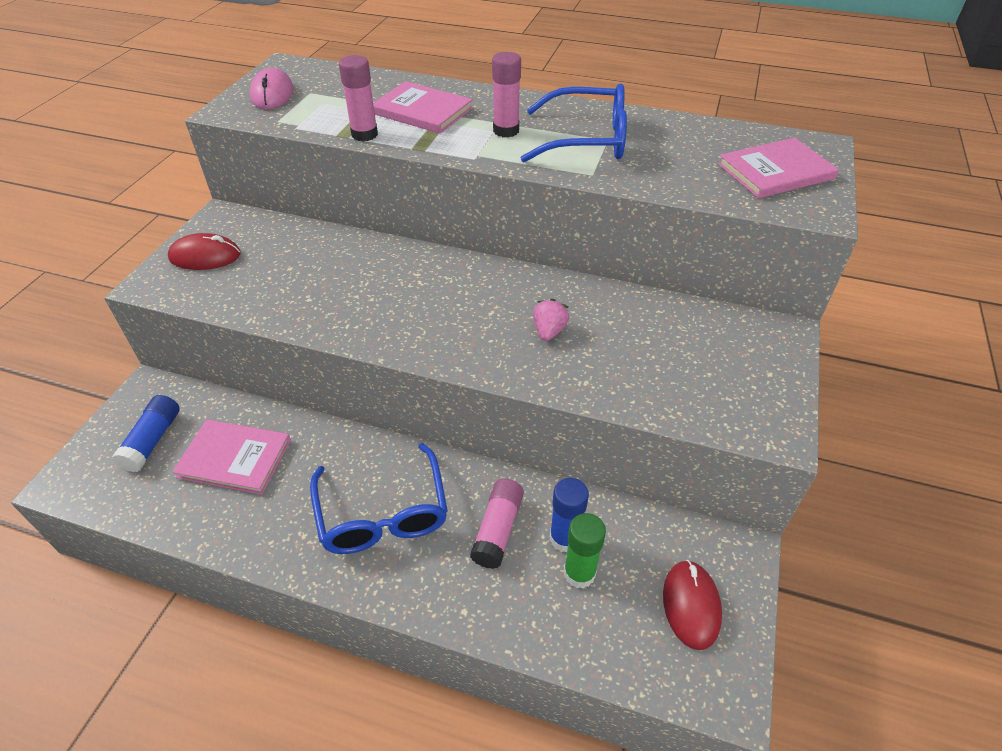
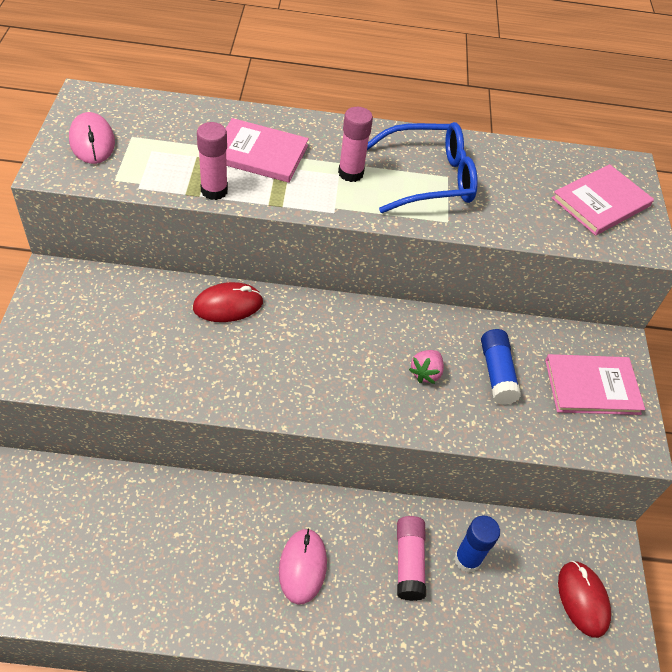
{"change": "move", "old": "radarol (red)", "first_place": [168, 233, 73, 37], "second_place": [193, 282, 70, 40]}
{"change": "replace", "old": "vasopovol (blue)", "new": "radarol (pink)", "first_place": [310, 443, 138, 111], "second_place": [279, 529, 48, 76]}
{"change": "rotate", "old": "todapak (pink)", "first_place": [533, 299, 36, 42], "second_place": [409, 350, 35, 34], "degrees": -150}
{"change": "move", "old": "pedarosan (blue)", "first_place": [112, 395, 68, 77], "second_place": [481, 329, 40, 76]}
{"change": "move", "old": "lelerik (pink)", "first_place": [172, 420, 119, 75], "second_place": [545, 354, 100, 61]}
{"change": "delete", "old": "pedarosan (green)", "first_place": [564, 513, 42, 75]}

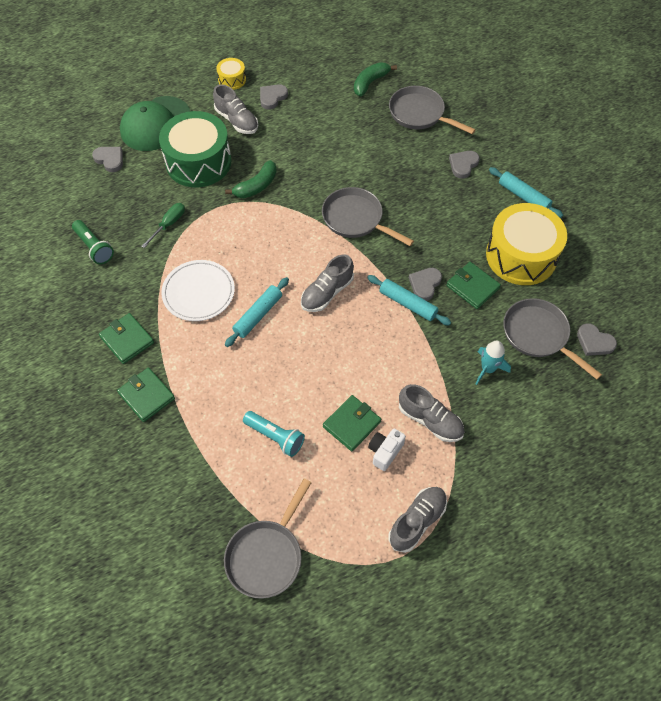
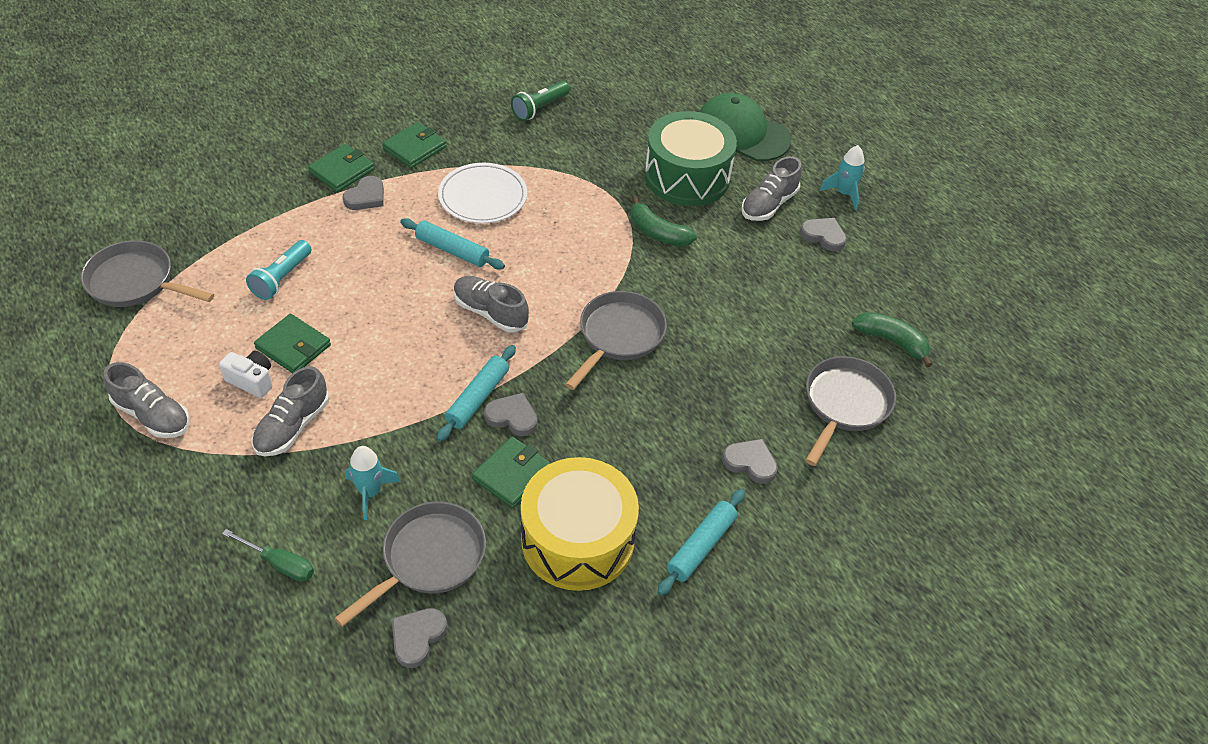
{"change": "move", "old": "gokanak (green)", "first_place": [141, 203, 44, 45], "second_place": [222, 529, 92, 53]}
{"change": "move", "old": "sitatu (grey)", "first_place": [92, 147, 31, 25], "second_place": [343, 176, 41, 34]}
{"change": "replace", "old": "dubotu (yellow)", "new": "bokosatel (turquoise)", "first_place": [216, 58, 30, 32], "second_place": [820, 145, 45, 65]}

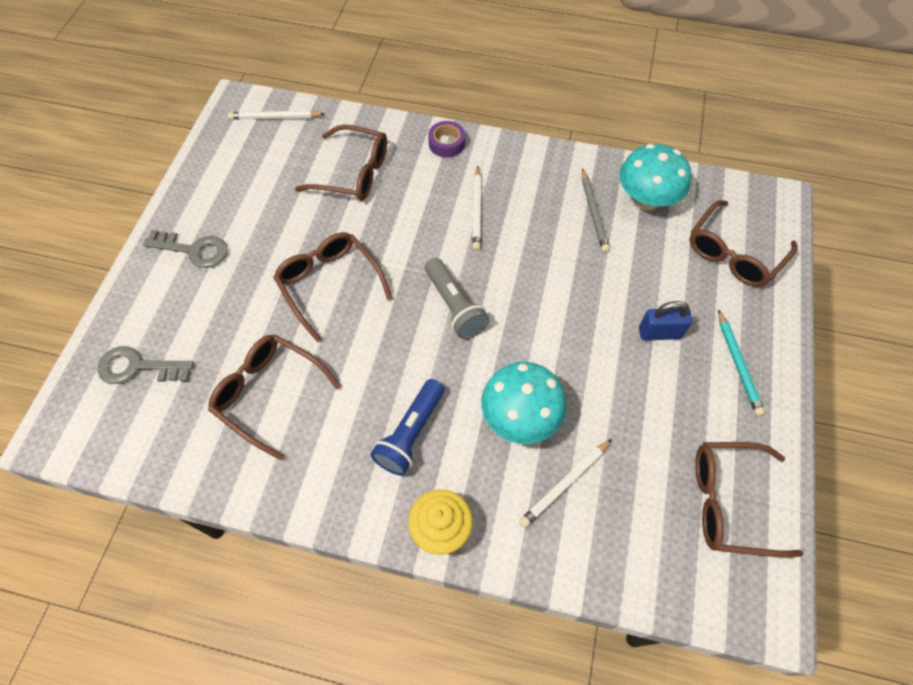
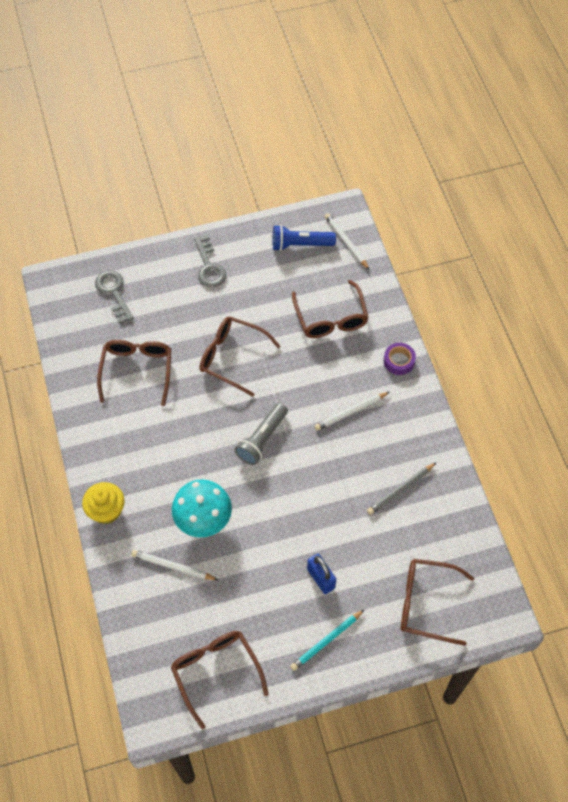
{"change": "rotate", "old": "vasopovol (brown)", "first_place": [273, 232, 120, 110], "second_place": [199, 316, 82, 81], "degrees": -90}
{"change": "move", "old": "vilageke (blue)", "first_place": [371, 379, 73, 97], "second_place": [273, 225, 63, 26]}
{"change": "delete", "old": "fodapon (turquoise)", "first_place": [619, 144, 73, 67]}

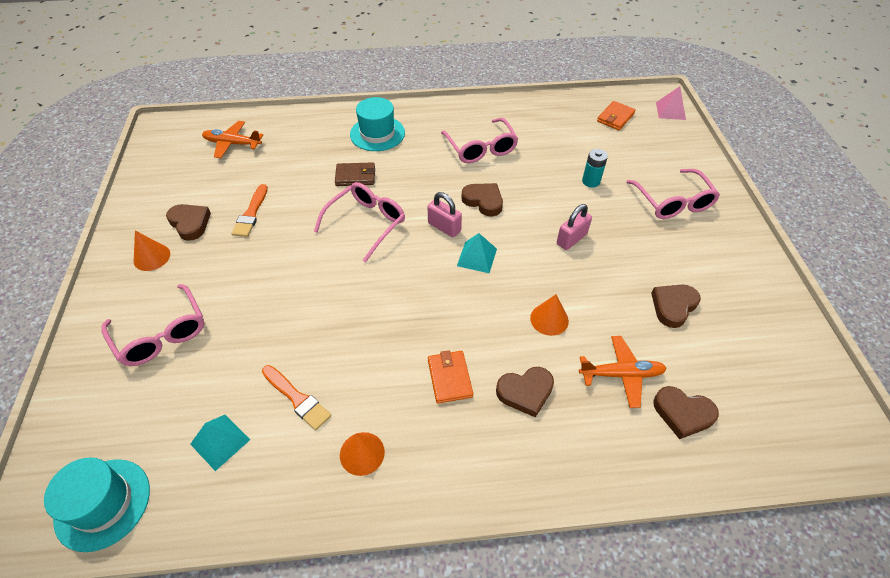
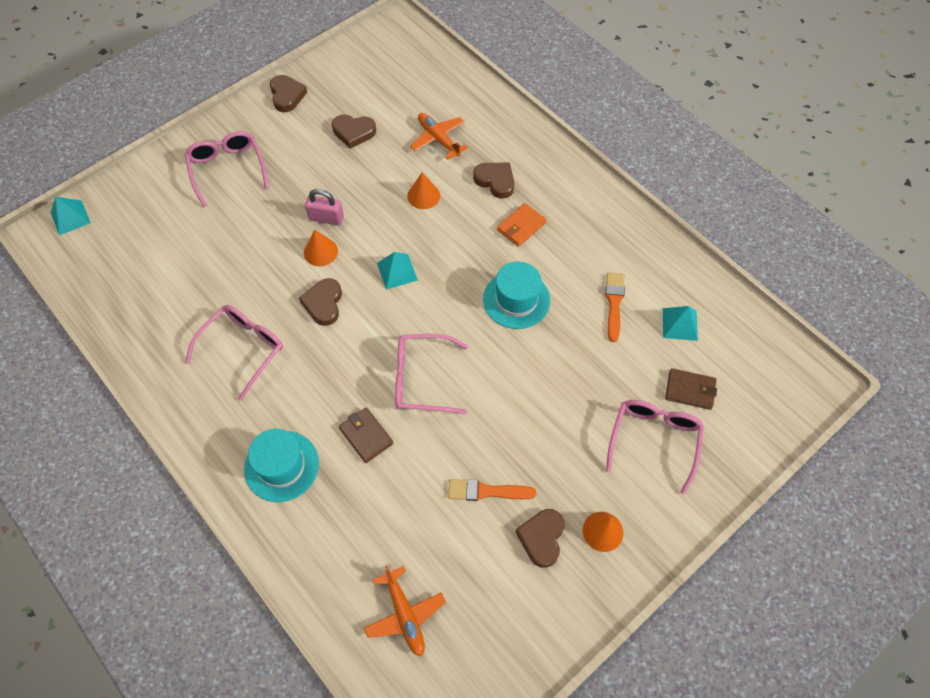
{"change": "recolor", "old": "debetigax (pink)", "new": "debetigax (turquoise)", "first_place": [656, 86, 30, 34], "second_place": [51, 197, 40, 39]}
{"change": "rotate", "old": "vasopovol (pink)", "first_place": [626, 169, 94, 50], "second_place": [185, 131, 84, 76], "degrees": -60}
{"change": "move", "old": "sitatu (brown)", "first_place": [653, 386, 66, 53], "second_place": [270, 75, 37, 37]}
{"change": "move", "old": "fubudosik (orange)", "first_place": [340, 432, 45, 44], "second_place": [304, 230, 34, 36]}
{"change": "rotate", "old": "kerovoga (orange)", "first_place": [232, 184, 36, 53], "second_place": [448, 479, 88, 22], "degrees": -150}
{"change": "move", "old": "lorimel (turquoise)", "first_place": [44, 458, 106, 94], "second_place": [483, 262, 67, 67]}
{"change": "insert", "new": "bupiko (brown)", "second_place": [665, 368, 52, 42]}
{"change": "delete", "old": "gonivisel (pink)", "first_place": [427, 192, 35, 45]}
{"change": "delete", "old": "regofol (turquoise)", "first_place": [582, 149, 26, 39]}
{"change": "delete", "old": "bupiko (orange)", "first_place": [597, 101, 39, 29]}

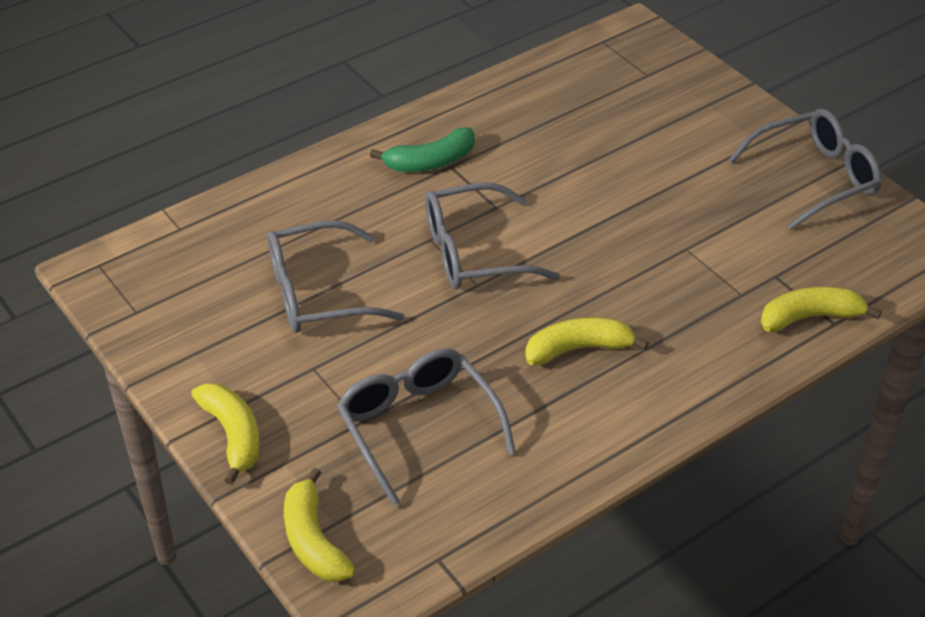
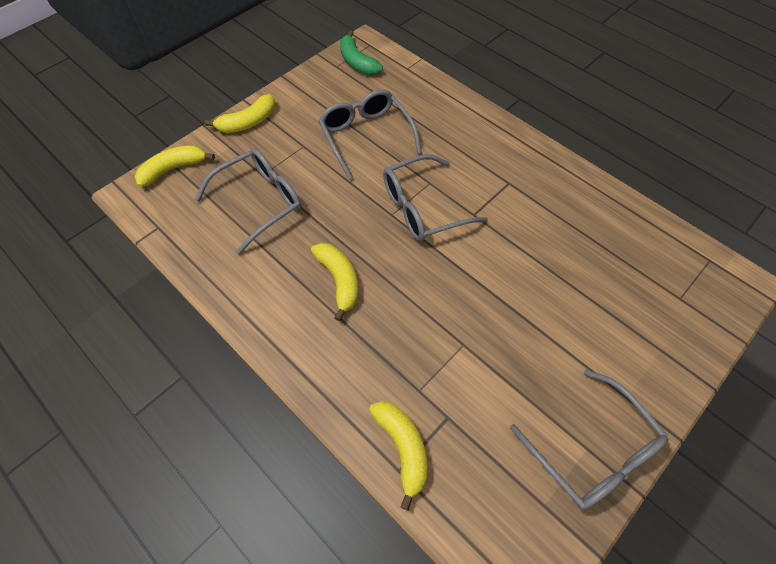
{"change": "move", "old": "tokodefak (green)", "first_place": [370, 127, 105, 45], "second_place": [340, 31, 43, 44]}
{"change": "rotate", "old": "vasopovol (grey)", "first_place": [425, 182, 135, 107], "second_place": [383, 154, 105, 88], "degrees": -90}

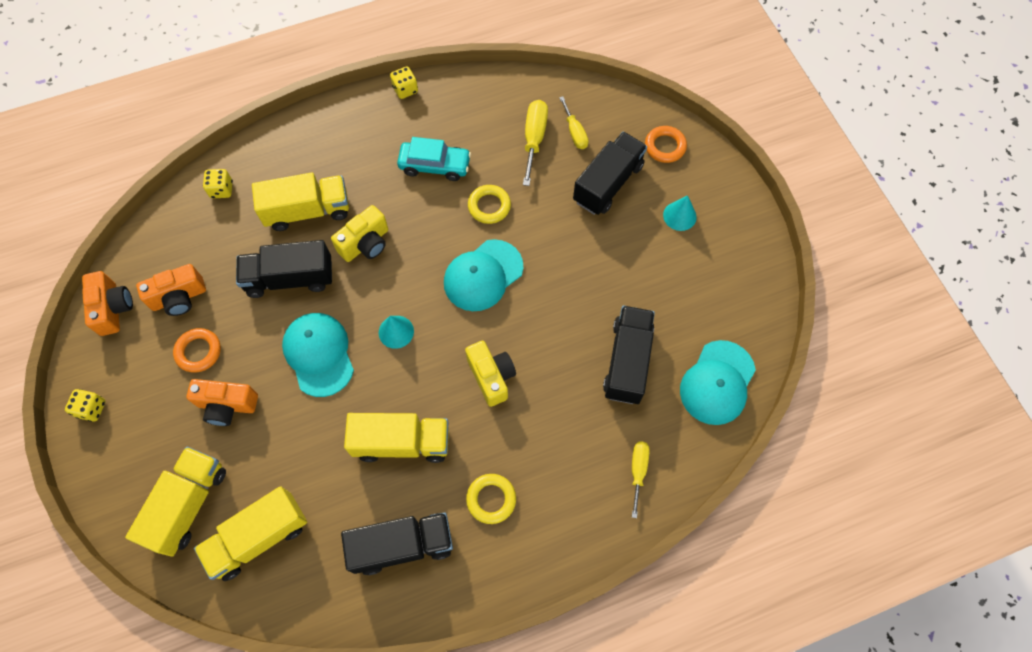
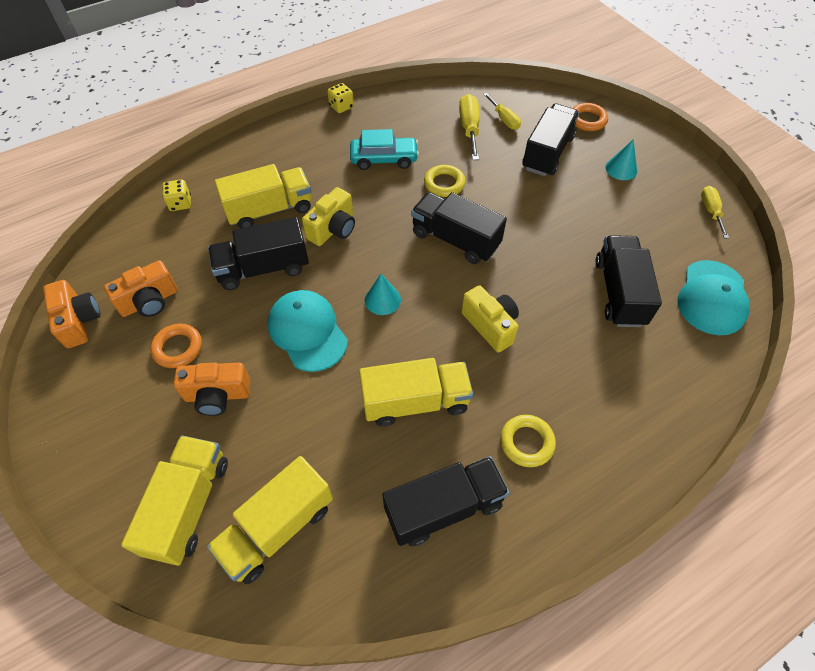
{"change": "replace", "old": "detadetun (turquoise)", "new": "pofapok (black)", "first_place": [444, 239, 79, 72], "second_place": [411, 192, 96, 72]}
{"change": "move", "old": "gokanak (yellow)", "first_place": [632, 442, 18, 76], "second_place": [701, 186, 28, 52]}
{"change": "delete", "old": "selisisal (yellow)", "first_place": [65, 389, 41, 33]}

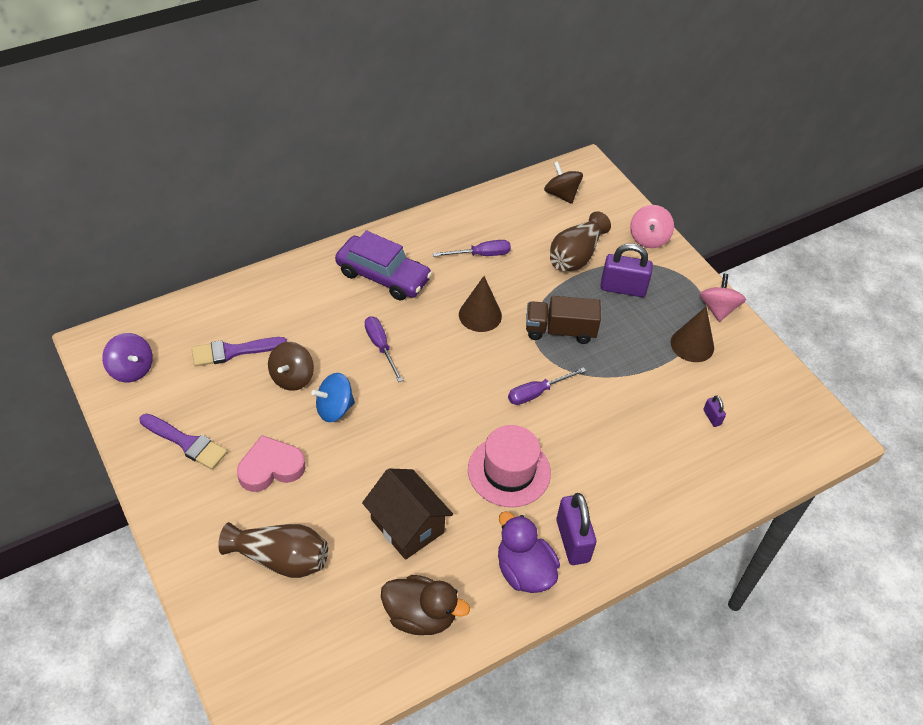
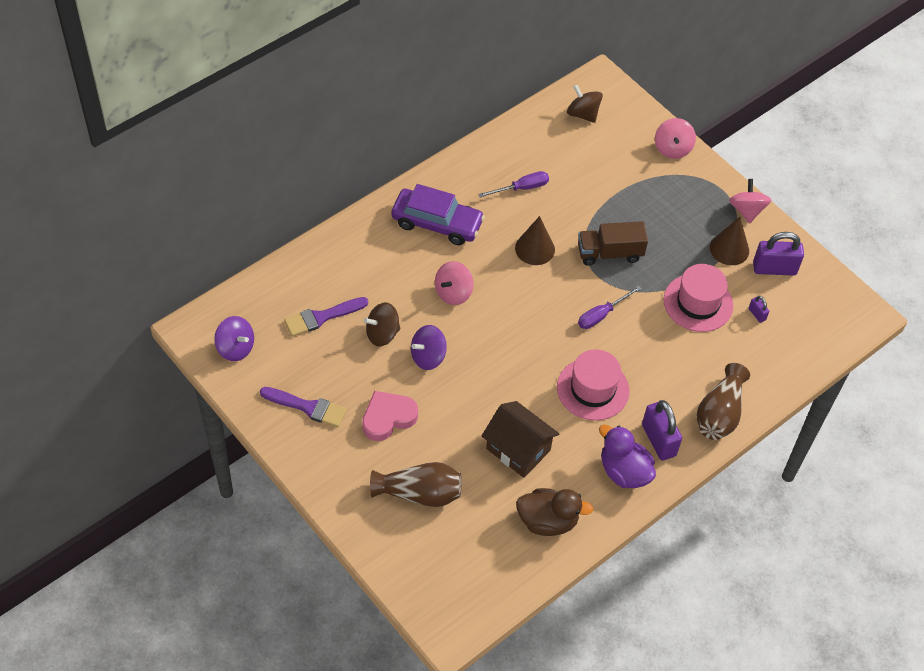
{"change": "rotate", "old": "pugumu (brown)", "first_place": [268, 342, 46, 49], "second_place": [364, 302, 37, 45], "degrees": 60}
{"change": "recolor", "old": "pugumu (blue)", "new": "pugumu (purple)", "first_place": [311, 373, 44, 49], "second_place": [411, 325, 36, 45]}
{"change": "replace", "old": "gokanak (purple)", "new": "pugumu (pink)", "first_place": [365, 316, 38, 66], "second_place": [435, 261, 38, 44]}
{"change": "insert", "new": "lorimel (pink)", "second_place": [664, 264, 69, 68]}
{"change": "move", "old": "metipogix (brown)", "first_place": [550, 211, 61, 60], "second_place": [697, 363, 53, 77]}
{"change": "move", "old": "gonivisel (purple)", "first_place": [600, 243, 53, 54], "second_place": [753, 232, 51, 44]}

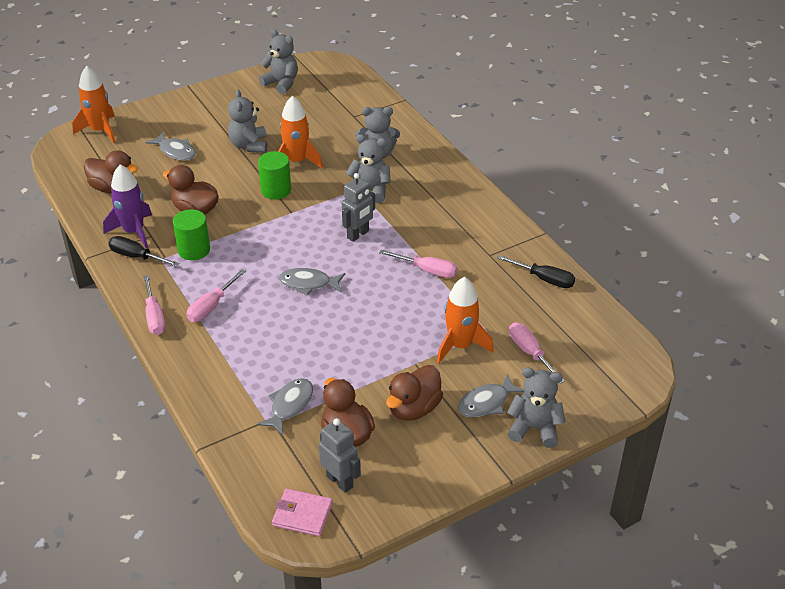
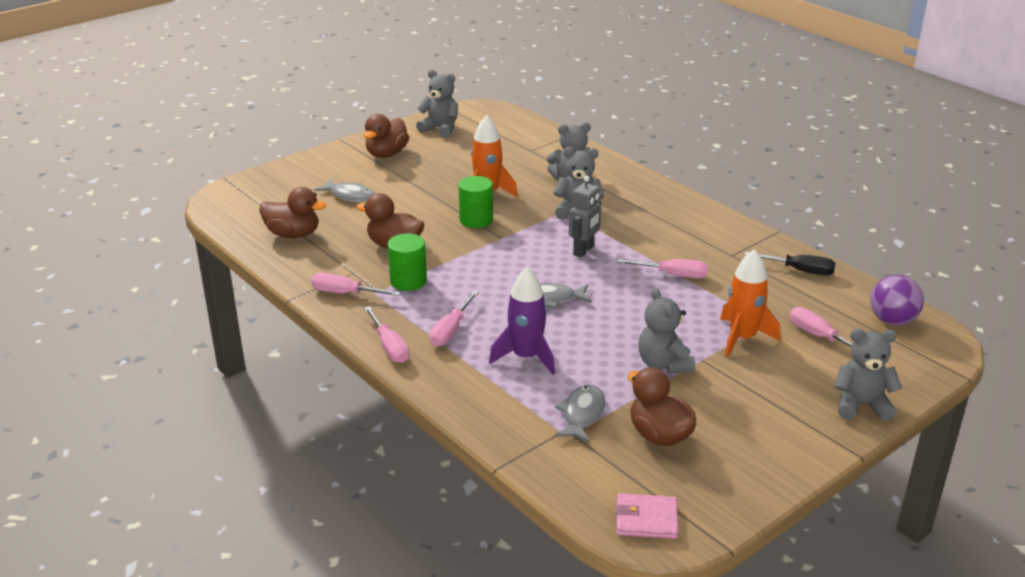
{"change": "recolor", "old": "gokanak (black)", "new": "gokanak (pink)", "first_place": [108, 236, 71, 31], "second_place": [311, 273, 89, 23]}
{"change": "move", "old": "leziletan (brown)", "first_place": [386, 365, 57, 56], "second_place": [364, 114, 45, 44]}
{"change": "move", "old": "bokosatel (purple)", "first_place": [103, 164, 49, 84], "second_place": [489, 267, 66, 108]}
{"change": "move", "old": "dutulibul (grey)", "first_place": [228, 90, 39, 63], "second_place": [638, 288, 58, 85]}
{"change": "insert", "new": "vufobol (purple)", "second_place": [870, 275, 54, 51]}
{"change": "delete", "old": "bokosatel (orange)", "first_place": [72, 66, 43, 77]}
{"change": "delete", "old": "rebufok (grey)", "first_place": [319, 418, 42, 75]}
{"change": "delete", "old": "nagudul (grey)", "first_place": [458, 373, 66, 44]}

